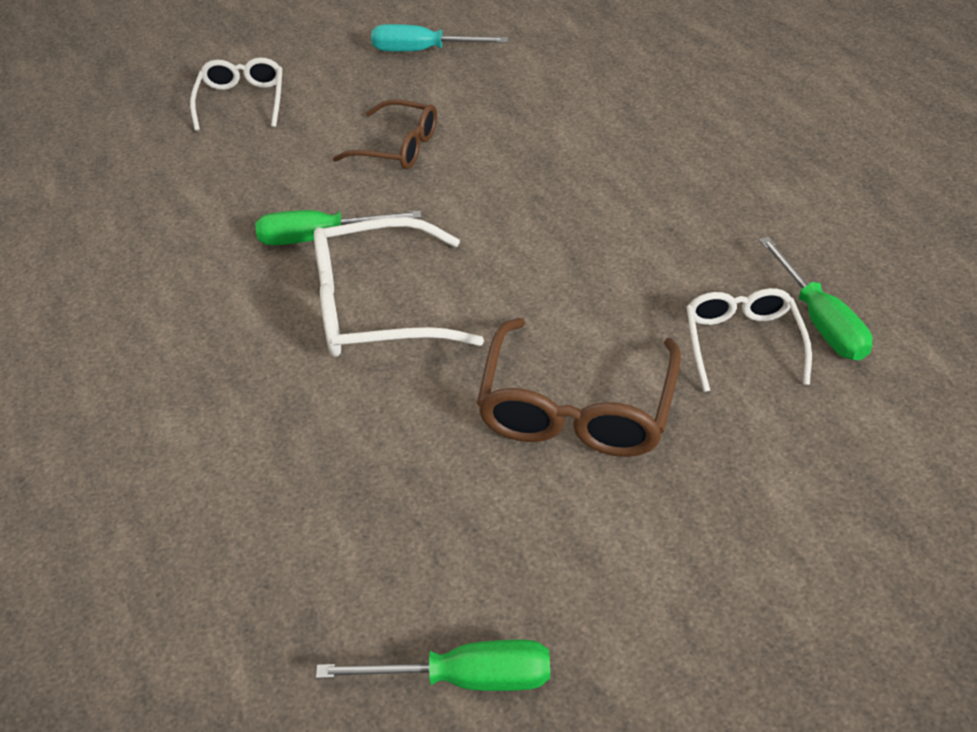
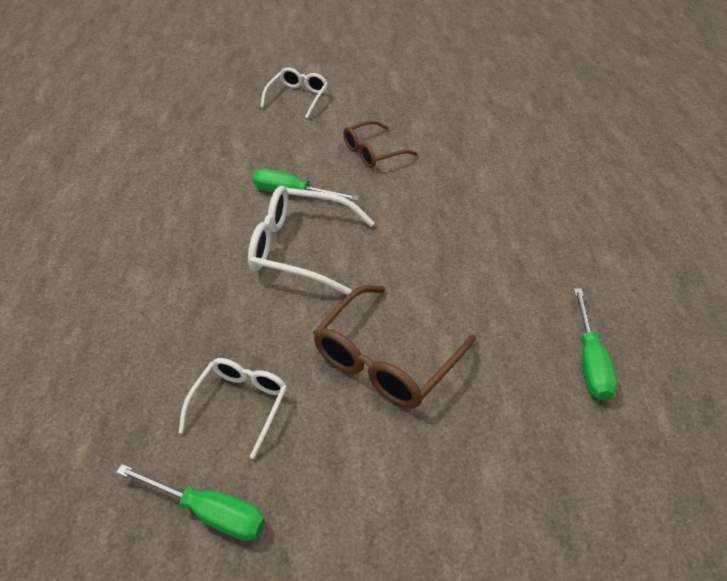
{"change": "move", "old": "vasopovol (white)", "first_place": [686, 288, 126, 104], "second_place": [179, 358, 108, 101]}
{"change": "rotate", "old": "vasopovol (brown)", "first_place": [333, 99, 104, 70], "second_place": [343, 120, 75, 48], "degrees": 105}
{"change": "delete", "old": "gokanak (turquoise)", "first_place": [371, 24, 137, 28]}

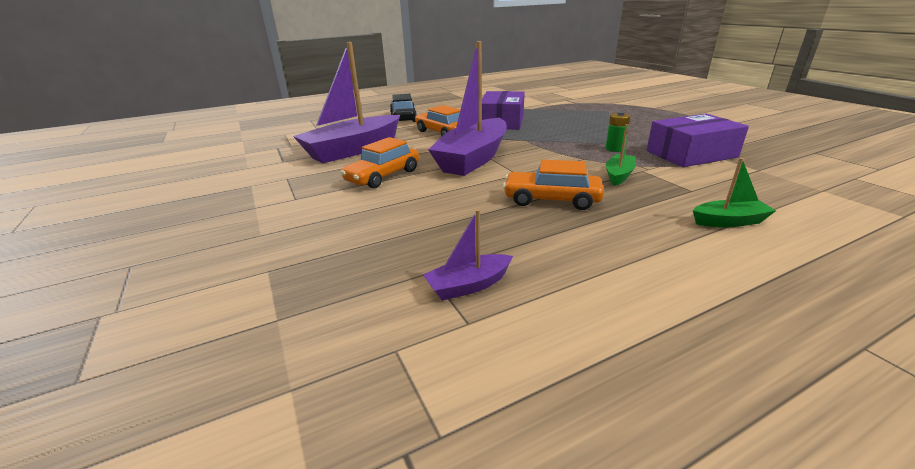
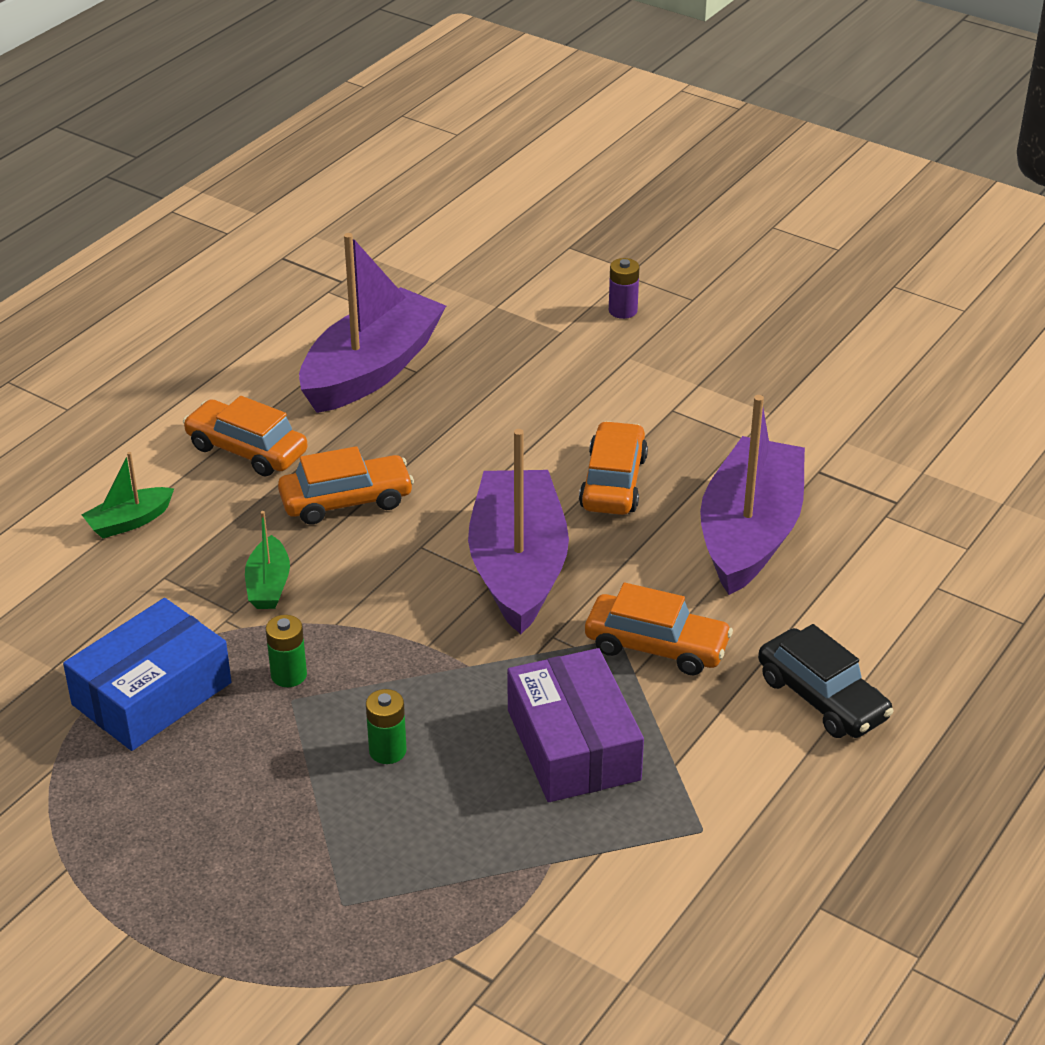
{"change": "recolor", "old": "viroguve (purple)", "new": "viroguve (blue)", "first_place": [646, 113, 103, 54], "second_place": [63, 598, 168, 153]}
{"change": "insert", "new": "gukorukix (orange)", "second_place": [183, 396, 125, 81]}
{"change": "resize", "old": "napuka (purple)", "first_place": [423, 209, 90, 92], "second_place": [299, 233, 147, 180], "factor": 2.24}
{"change": "insert", "new": "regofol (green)", "second_place": [366, 689, 41, 75]}
{"change": "insert", "new": "regofol (purple)", "second_place": [609, 258, 30, 61]}

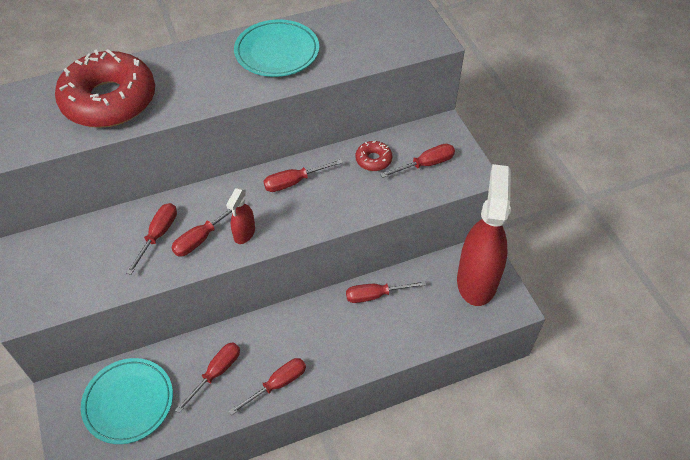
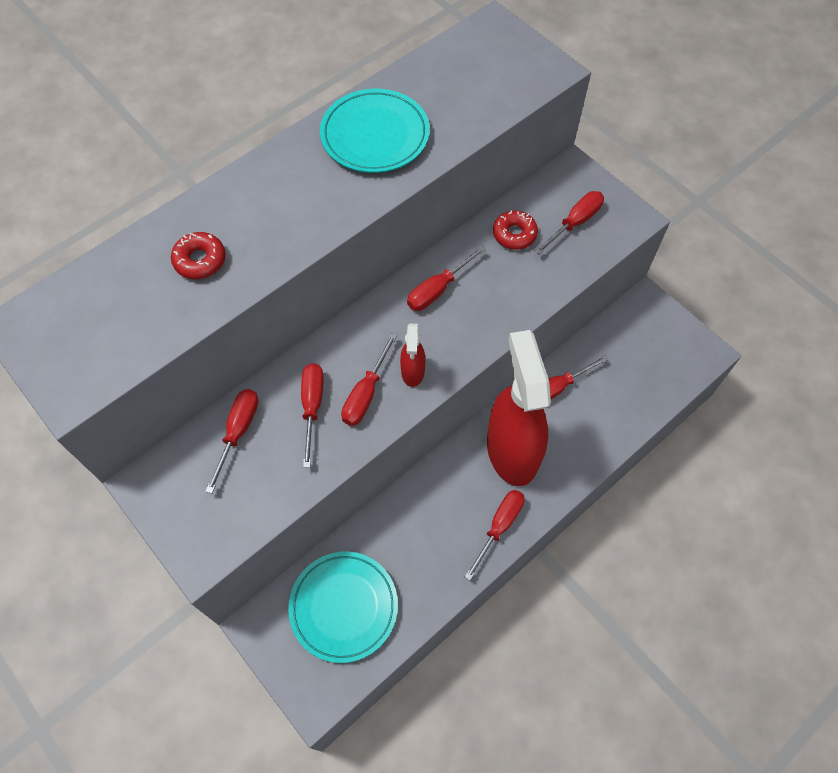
{"change": "resize", "old": "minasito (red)", "first_place": [55, 49, 100, 79], "second_place": [171, 232, 55, 47], "factor": 0.42}
{"change": "move", "old": "gokanak (red)", "first_place": [175, 342, 65, 71], "second_place": [205, 389, 54, 105]}
{"change": "move", "old": "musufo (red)", "first_place": [457, 164, 54, 142], "second_place": [487, 330, 64, 156]}

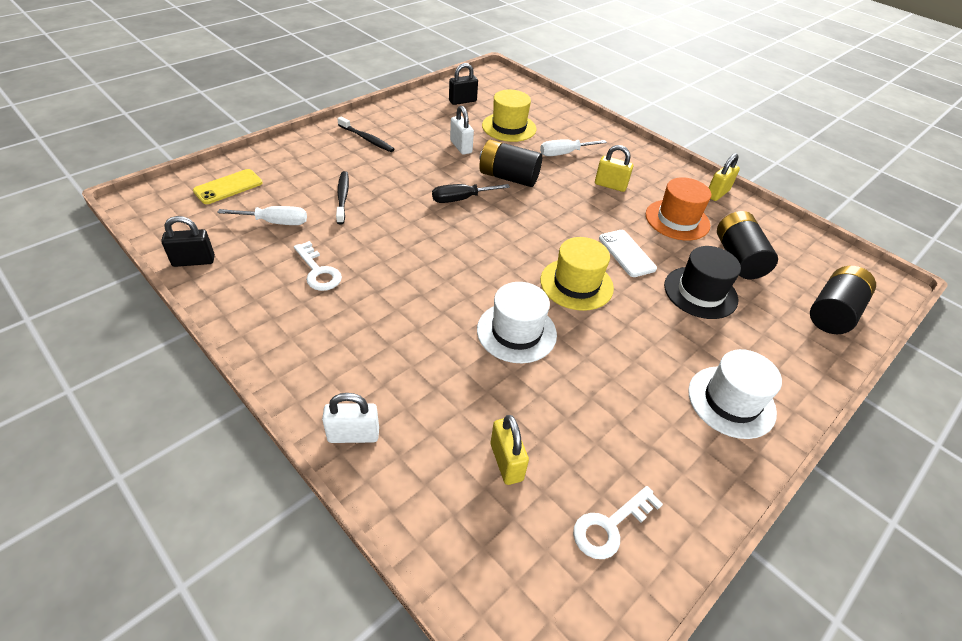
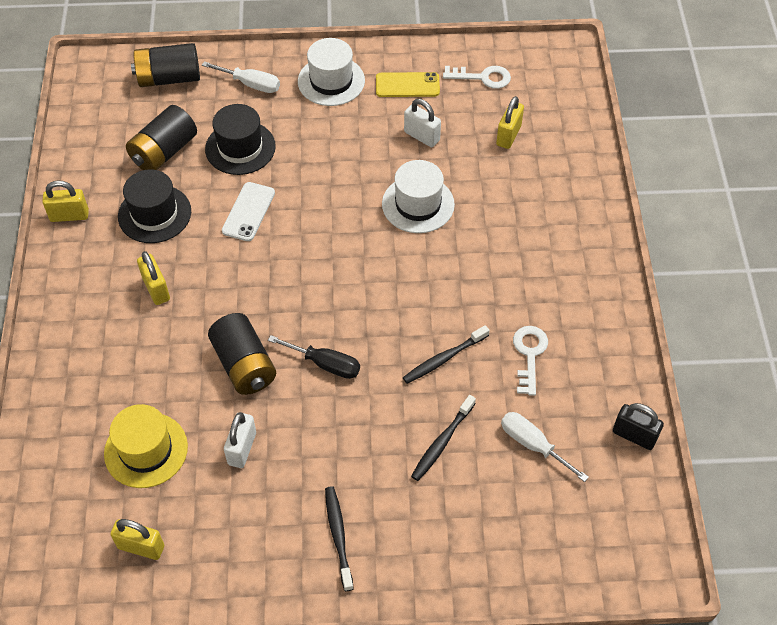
{"change": "recolor", "old": "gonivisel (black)", "new": "gonivisel (yellow)", "first_place": [449, 63, 29, 42], "second_place": [110, 519, 54, 41]}
{"change": "recolor", "old": "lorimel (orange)", "new": "lorimel (black)", "first_place": [645, 177, 66, 63], "second_place": [118, 169, 73, 74]}
{"change": "move", "old": "gokanak (white)", "first_place": [540, 139, 67, 17], "second_place": [202, 61, 78, 32]}
{"change": "move", "old": "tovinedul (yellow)", "first_place": [193, 169, 70, 35], "second_place": [376, 72, 64, 25]}
{"change": "insert", "new": "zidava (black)", "second_place": [403, 325, 86, 59]}
{"change": "move", "old": "gonivisel (white)", "first_place": [322, 393, 57, 50], "second_place": [404, 99, 37, 48]}
{"change": "delete", "old": "lorimel (yellow)", "first_place": [540, 237, 74, 74]}

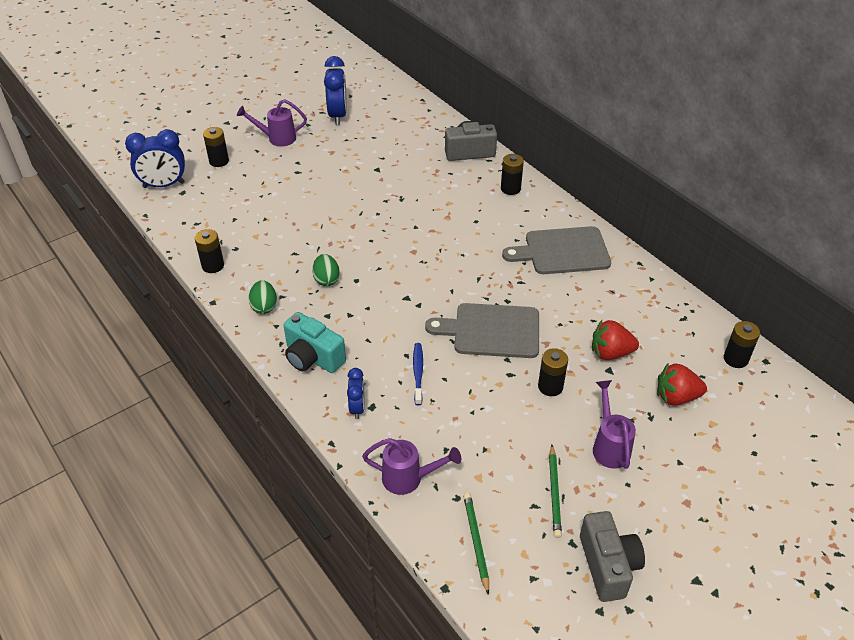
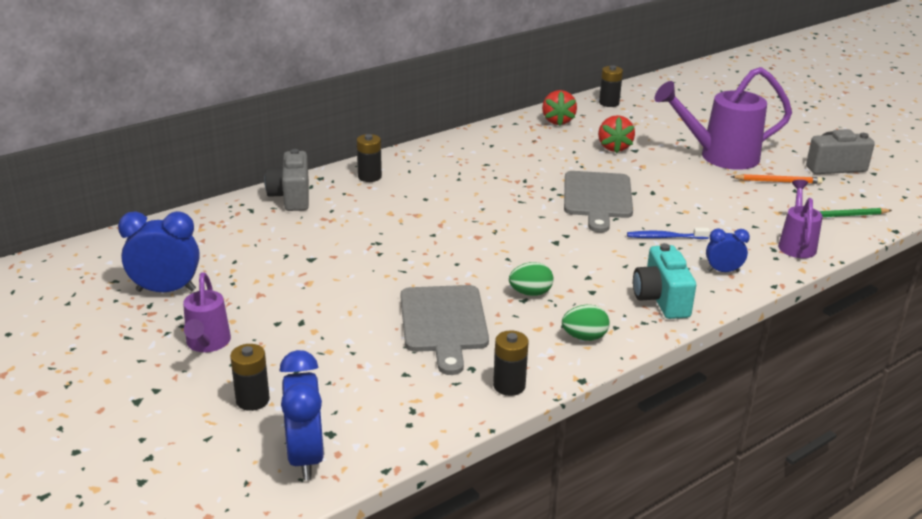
{"change": "move", "old": "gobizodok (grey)", "first_place": [502, 226, 109, 48], "second_place": [400, 285, 89, 90]}
{"change": "move", "old": "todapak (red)", "first_place": [657, 363, 50, 43], "second_place": [542, 90, 35, 36]}
{"change": "rotate", "old": "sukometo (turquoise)", "first_place": [283, 312, 63, 61], "second_place": [633, 243, 63, 76], "degrees": 135}
{"change": "resize", "old": "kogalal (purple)", "first_place": [593, 380, 43, 89], "second_place": [655, 67, 137, 103], "factor": 1.79}
{"change": "recolor", "old": "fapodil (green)", "new": "fapodil (orange)", "first_place": [549, 445, 13, 93], "second_place": [731, 174, 92, 10]}
{"change": "delete", "old": "regofol (black)", "first_place": [538, 348, 30, 48]}

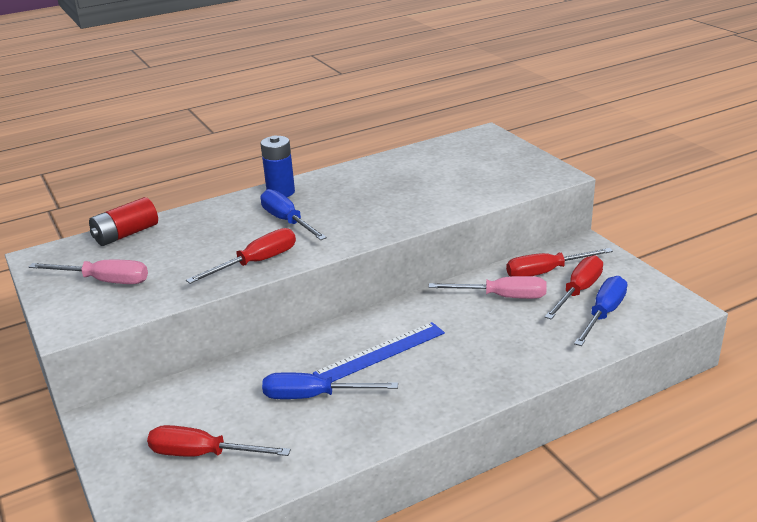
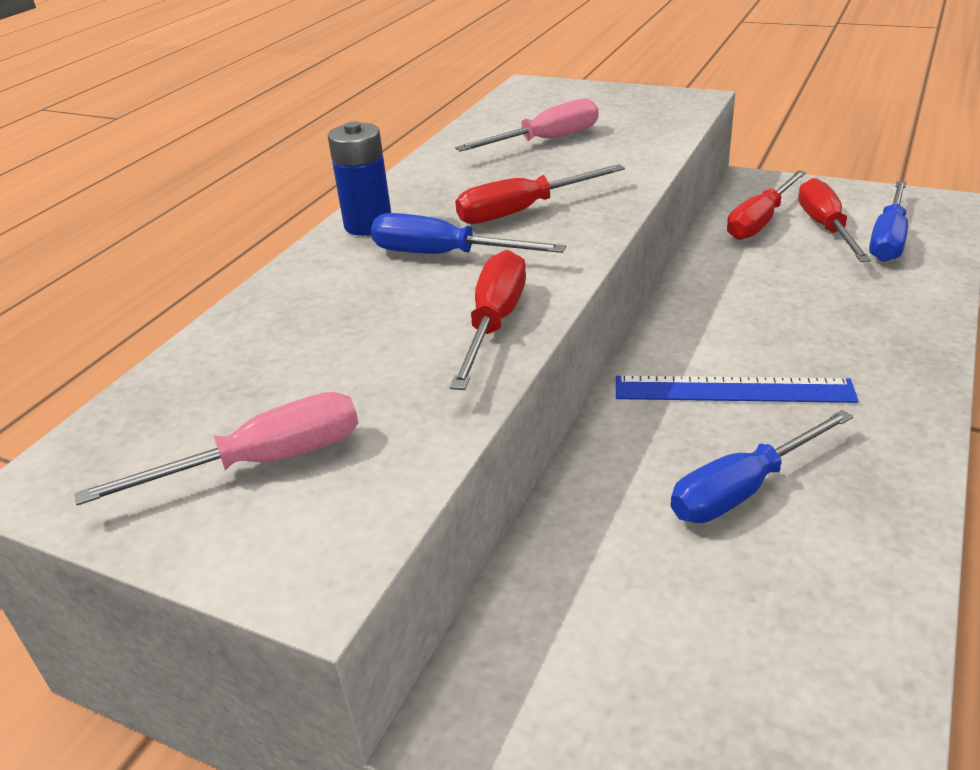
{"change": "move", "old": "gokanak (pink)", "first_place": [429, 276, 118, 23], "second_place": [455, 98, 144, 54]}
{"change": "move", "old": "gokanak (red)", "first_place": [147, 425, 144, 32], "second_place": [455, 164, 170, 60]}
{"change": "rotate", "old": "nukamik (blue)", "first_place": [313, 322, 132, 60], "second_place": [616, 376, 242, 27], "degrees": 75}
{"change": "rotate", "old": "gokanak (blue)", "first_place": [574, 276, 53, 70], "second_place": [869, 181, 39, 81], "degrees": -150}
{"change": "delete", "old": "regofol (red)", "first_place": [89, 197, 69, 49]}

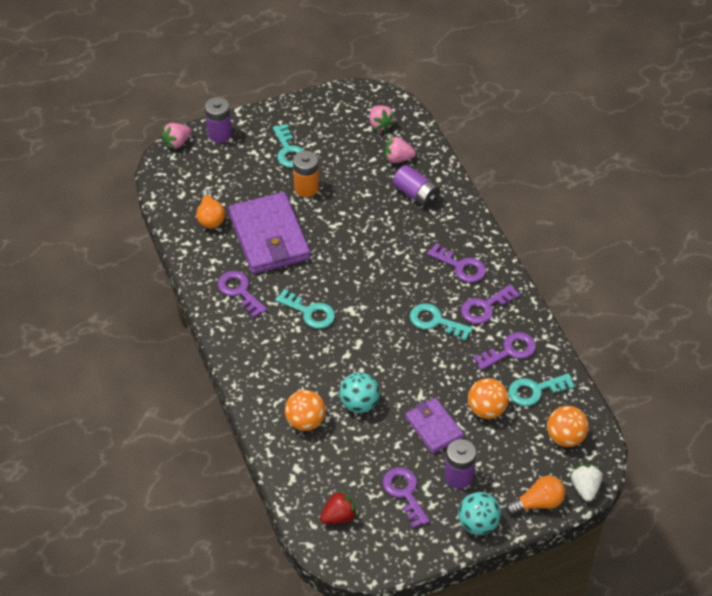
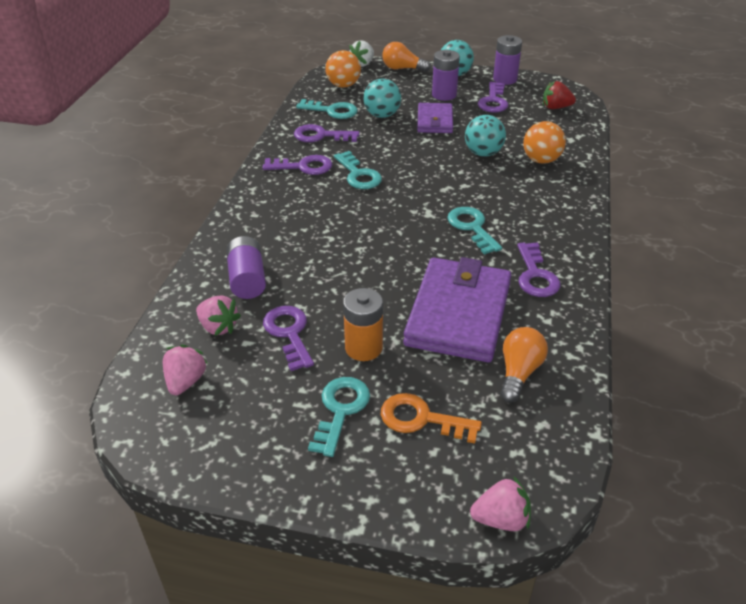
{"change": "move", "old": "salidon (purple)", "first_place": [427, 243, 59, 40], "second_place": [263, 306, 51, 65]}
{"change": "recolor", "old": "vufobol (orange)", "new": "vufobol (turquoise)", "first_place": [468, 378, 41, 41], "second_place": [363, 78, 38, 40]}
{"change": "insert", "new": "salidon (orange)", "second_place": [381, 393, 101, 50]}
{"change": "move", "old": "regofol (purple)", "first_place": [205, 97, 27, 46], "second_place": [493, 35, 29, 50]}

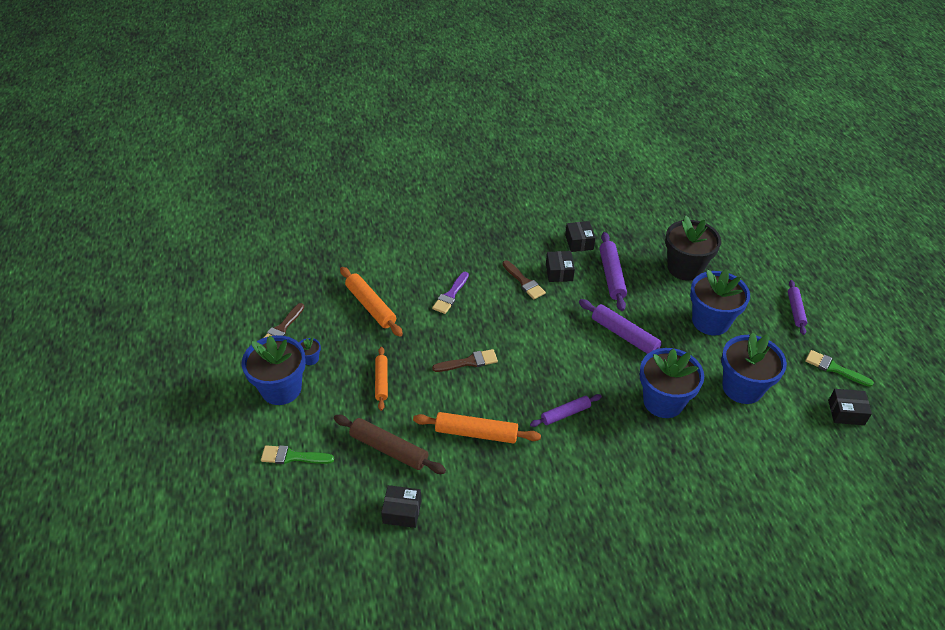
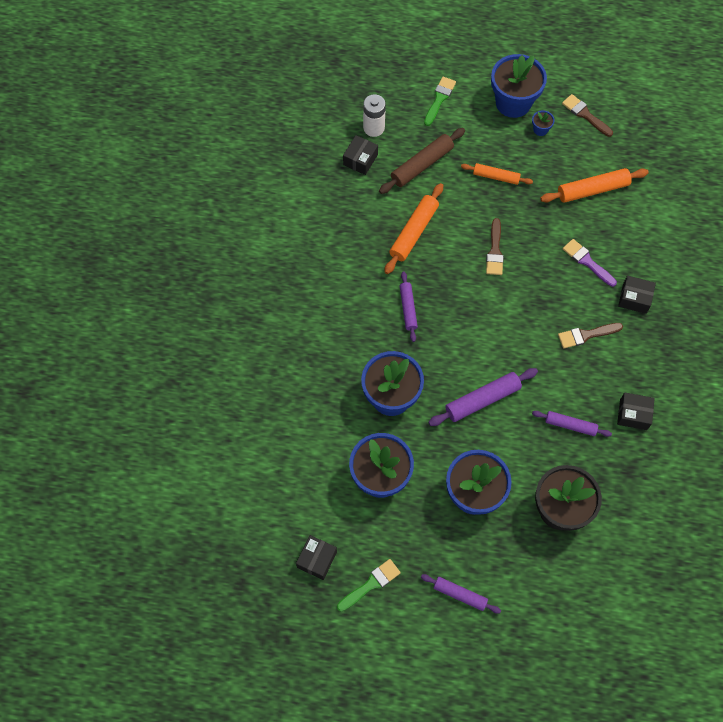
{"change": "insert", "new": "regofol (white)", "second_place": [363, 94, 23, 43]}
{"change": "resize", "old": "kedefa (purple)", "first_place": [599, 232, 28, 79], "second_place": [532, 411, 80, 26], "factor": 0.65}
{"change": "move", "old": "viroguve (black)", "first_place": [546, 251, 29, 31], "second_place": [618, 276, 38, 38]}

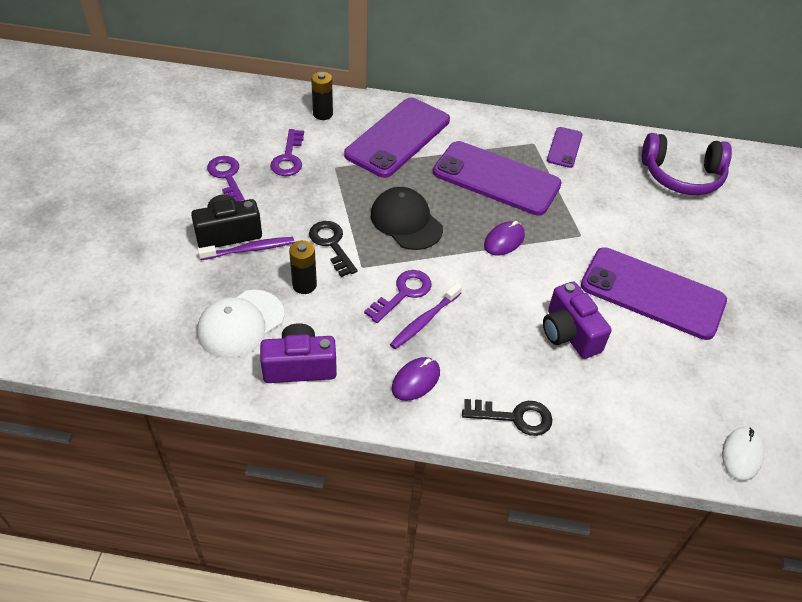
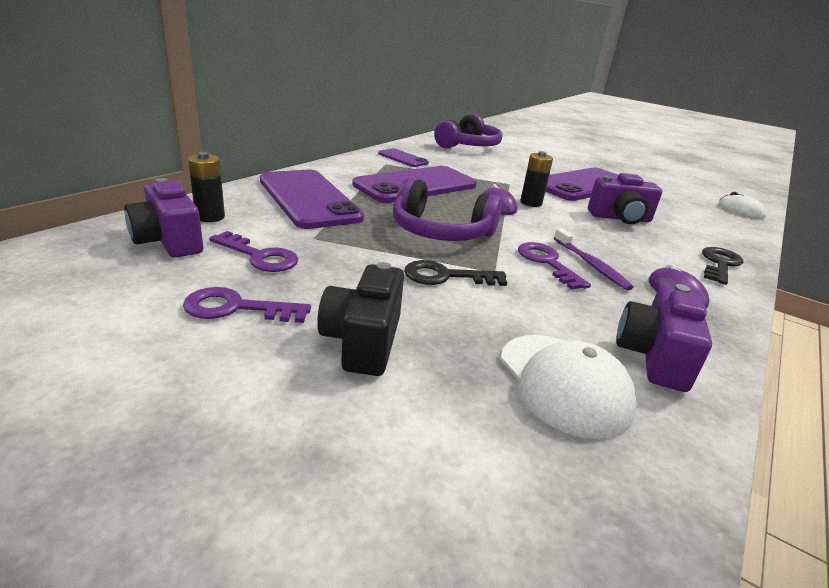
{"change": "insert", "new": "sukometo (purple)", "second_place": [124, 178, 79, 80]}
{"change": "replace", "old": "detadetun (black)", "new": "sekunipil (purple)", "first_place": [371, 187, 72, 63], "second_place": [393, 177, 109, 64]}
{"change": "move", "old": "regofol (black)", "first_place": [289, 240, 28, 54], "second_place": [520, 151, 33, 56]}
{"change": "delete", "old": "zidava (purple)", "first_place": [198, 237, 96, 23]}

